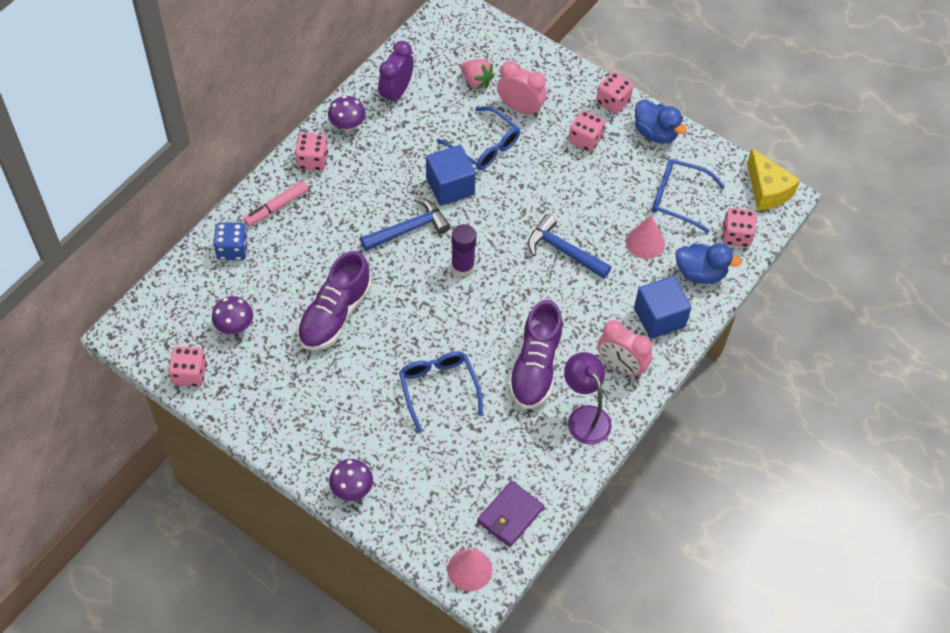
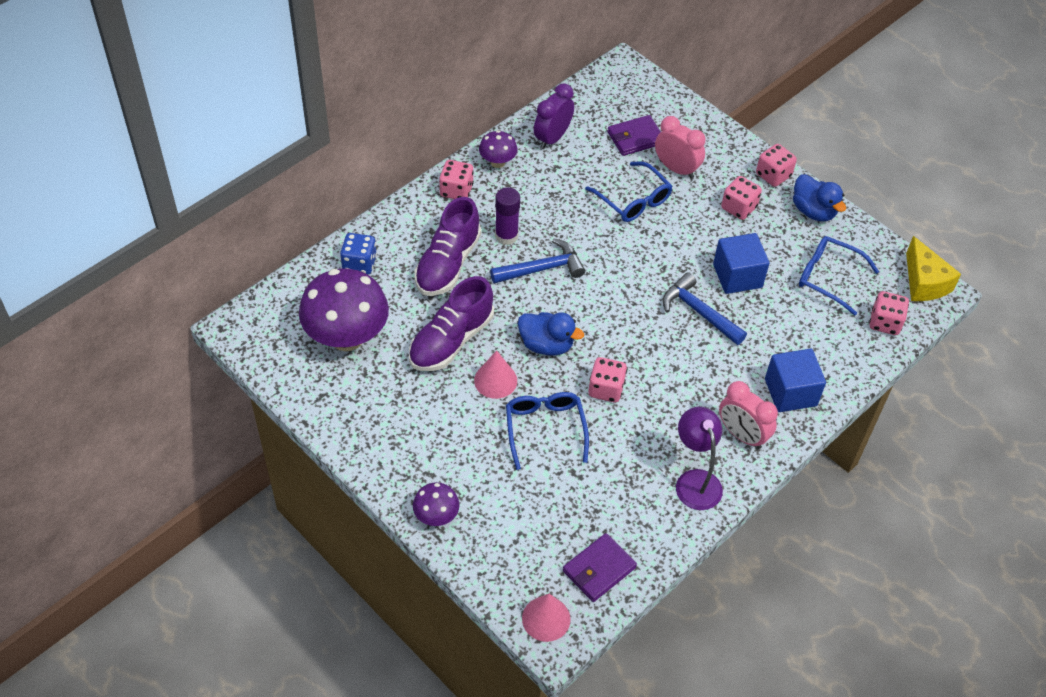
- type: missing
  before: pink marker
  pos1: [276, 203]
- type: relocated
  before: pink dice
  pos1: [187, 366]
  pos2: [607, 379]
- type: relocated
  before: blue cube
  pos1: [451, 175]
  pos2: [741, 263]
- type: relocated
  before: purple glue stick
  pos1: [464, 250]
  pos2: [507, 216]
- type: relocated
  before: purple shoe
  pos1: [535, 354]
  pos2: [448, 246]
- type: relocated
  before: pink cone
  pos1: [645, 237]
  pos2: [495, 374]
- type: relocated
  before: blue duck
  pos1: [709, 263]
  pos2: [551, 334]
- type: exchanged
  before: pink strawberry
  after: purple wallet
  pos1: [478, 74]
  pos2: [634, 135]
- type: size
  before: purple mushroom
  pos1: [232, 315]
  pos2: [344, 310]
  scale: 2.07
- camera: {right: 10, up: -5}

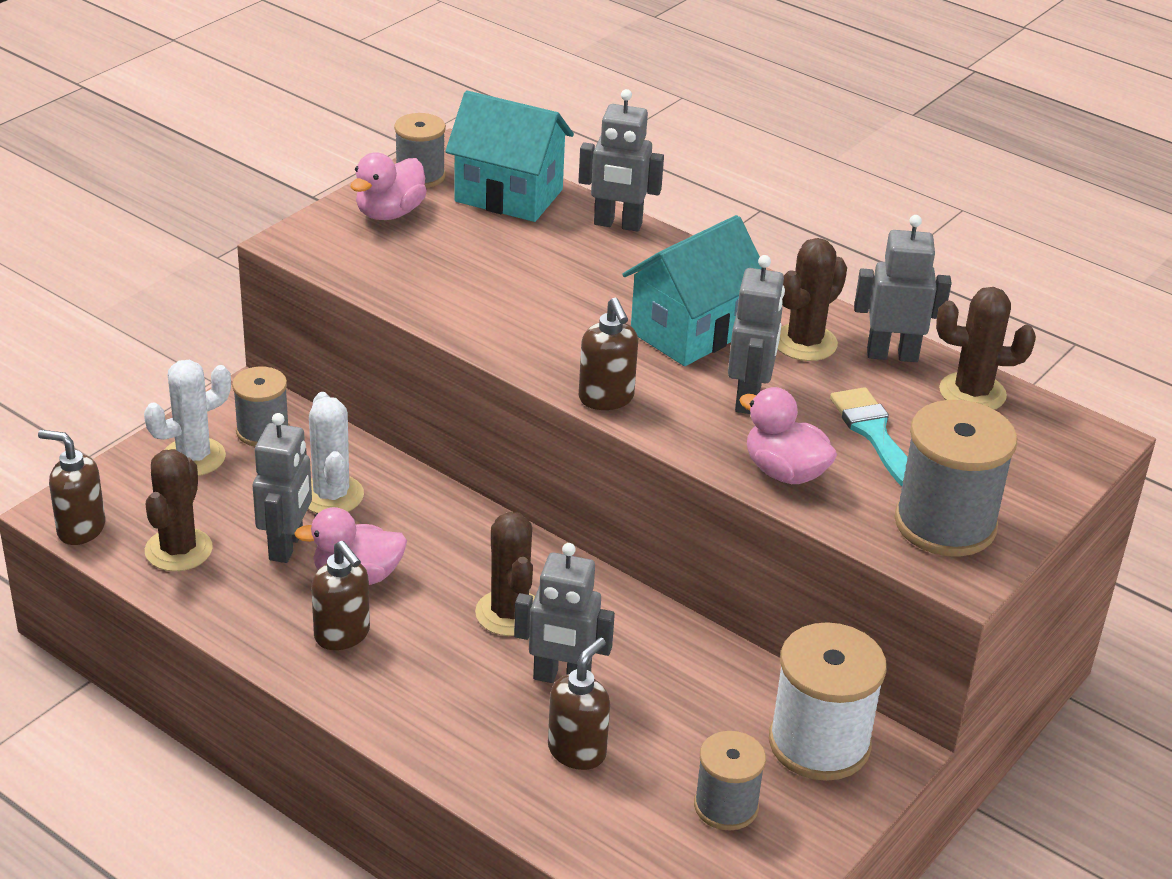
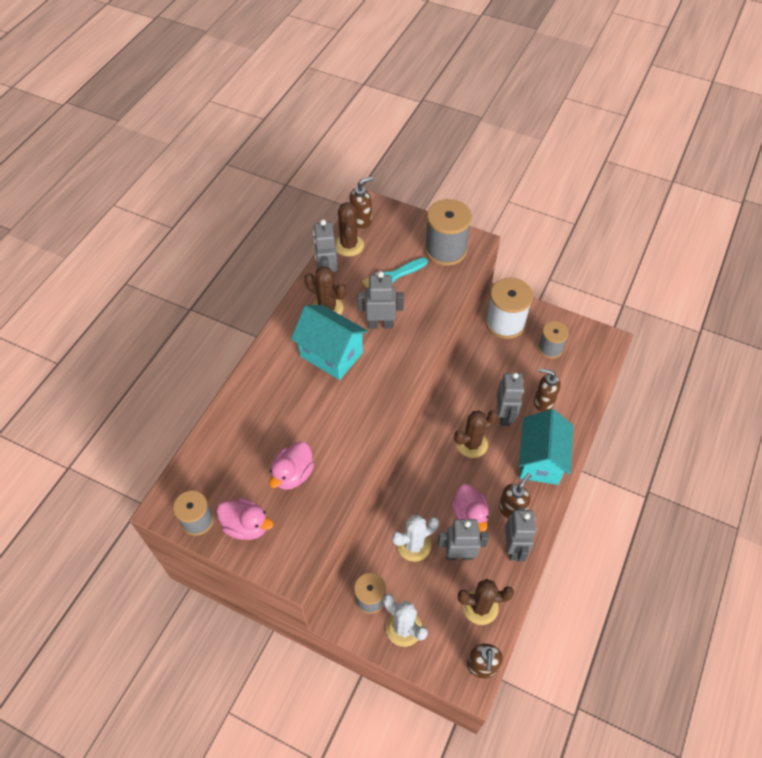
- type: relocated
  before: turquoise house
  pos1: [509, 156]
  pos2: [546, 447]
- type: relocated
  before: grey robot
  pos1: [621, 160]
  pos2: [520, 534]
- type: relocated
  before: brown soap dispenser
  pos1: [608, 353]
  pos2: [361, 202]
- type: relocated
  before: pink duck
  pos1: [788, 435]
  pos2: [291, 466]
- camera: {right: -100, up: 20}

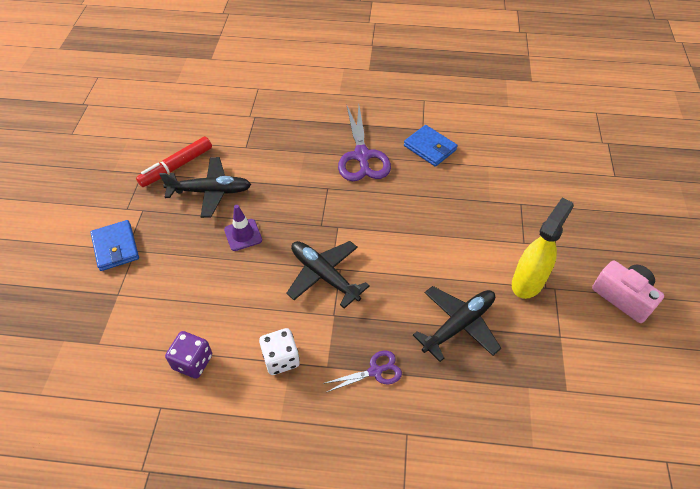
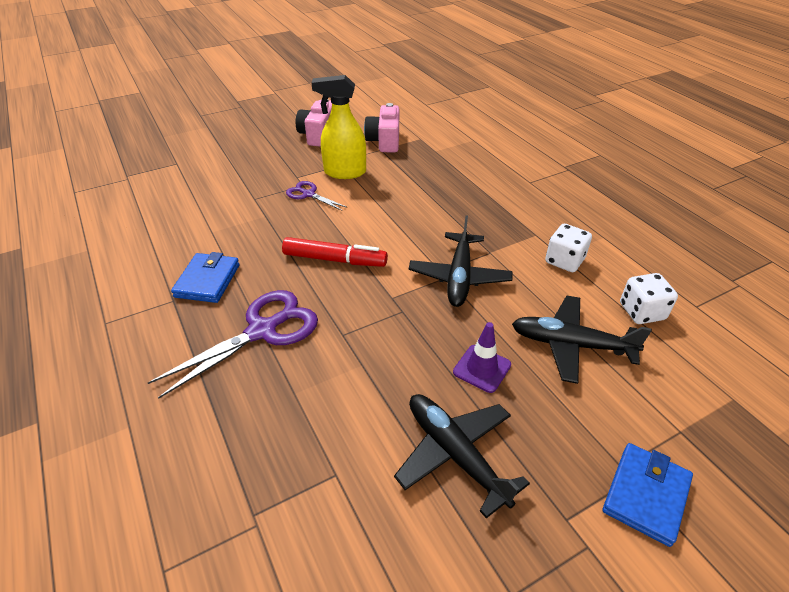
- type: appeared
  after: pink camera
  pos2: [381, 127]
- type: relocated
  before: red marker
  pos1: [174, 162]
  pos2: [335, 252]
- type: relocated
  before: purple scissors
  pos1: [362, 371]
  pos2: [317, 196]
- type: relocated
  before: black plane
  pos1: [457, 324]
  pos2: [582, 339]
- type: colour
  before: purple dice
  after: white dice
  pos1: [188, 355]
  pos2: [649, 298]
- camera: {right: -125, up: -10}

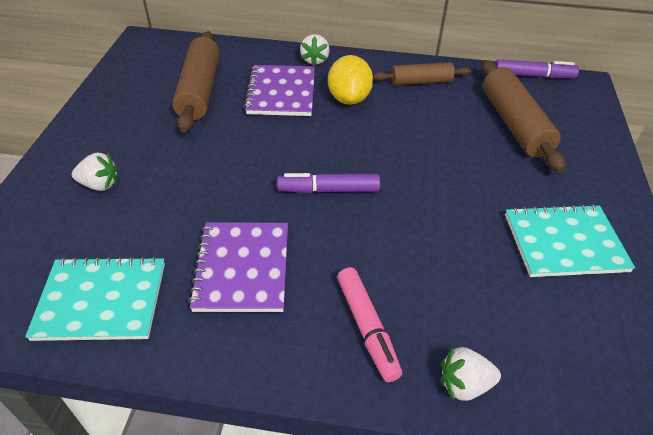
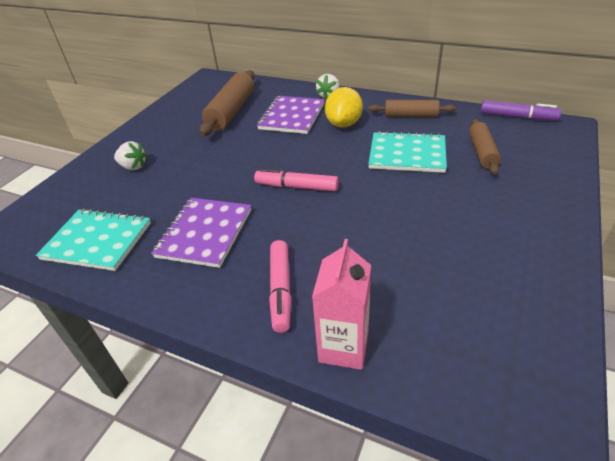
- type: relocated
  before: turquoise notebook
  pos1: [570, 240]
  pos2: [407, 152]
- type: exchanged
  before: white strawberry
  after: pink carton
  pos1: [471, 373]
  pos2: [341, 304]
- type: colour
  before: purple marker
  after: pink marker
  pos1: [328, 183]
  pos2: [296, 179]
- type: size
  before: brown rolling pin
  pos1: [523, 116]
  pos2: [485, 147]
  scale: 0.61
- camera: {right: 20, up: -5}

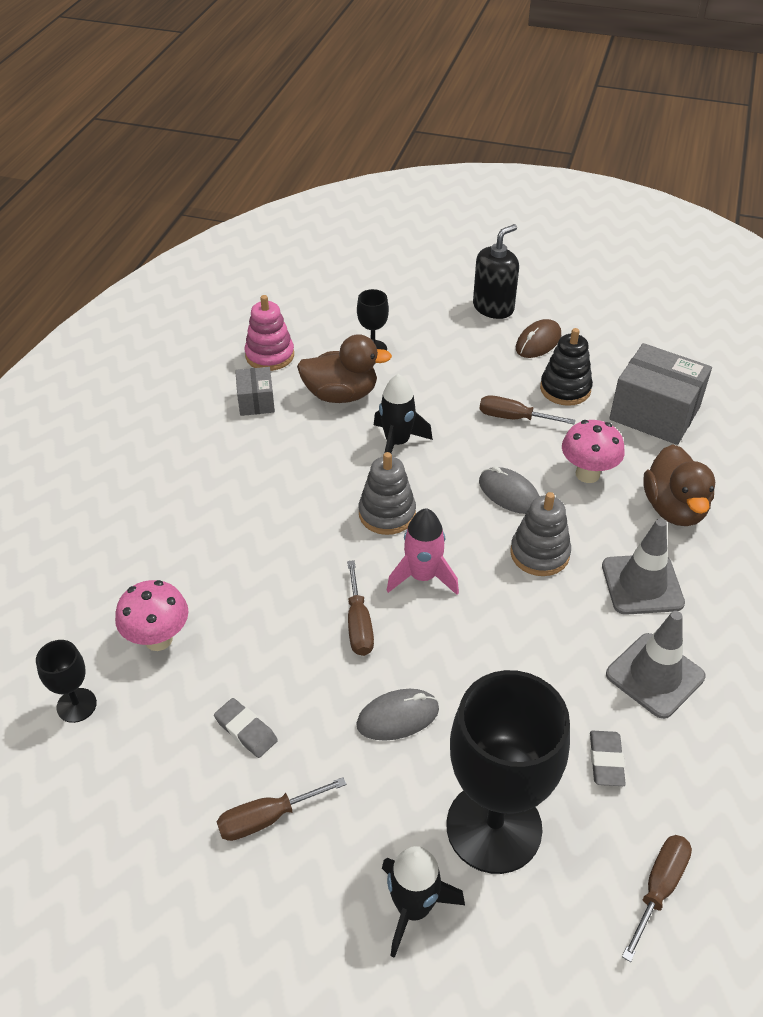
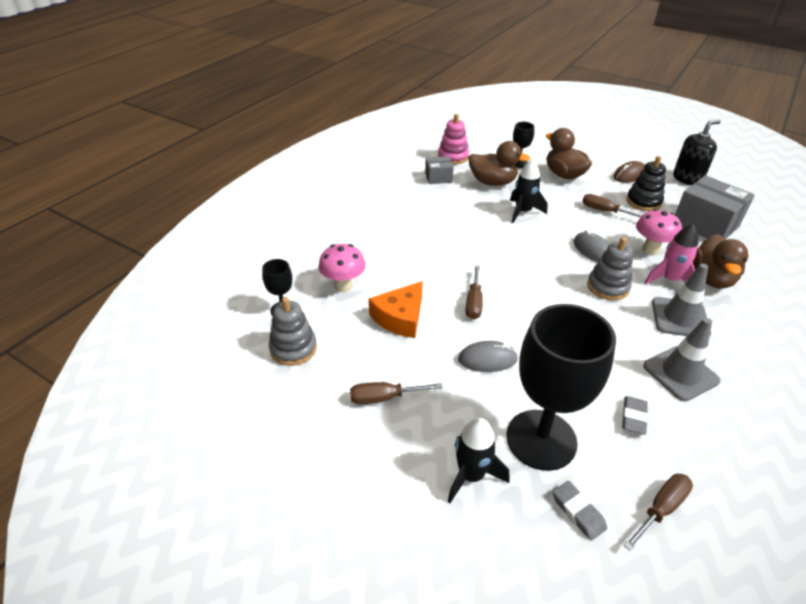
- type: appeared
  after: orange cheese
  pos2: [396, 309]
- type: appeared
  after: brown duck
  pos2: [569, 154]
- type: relocated
  before: grey eraser
  pos1: [246, 728]
  pos2: [580, 511]
- type: relocated
  before: grey stacking toy
  pos1: [387, 493]
  pos2: [293, 331]
- type: relocated
  before: pink rocket
  pos1: [422, 552]
  pos2: [672, 254]
- type: relocated
  before: black soap dispenser
  pos1: [496, 271]
  pos2: [697, 152]
- type: spun
  before: grey box
  pos1: [255, 391]
  pos2: [439, 170]
  turn: 75
- camera: {right: 15, up: -5}

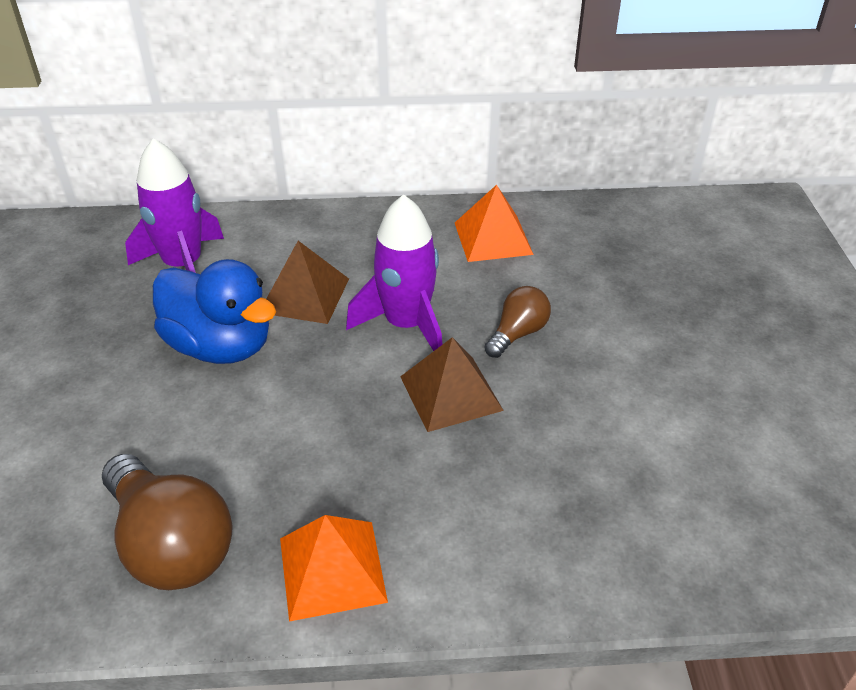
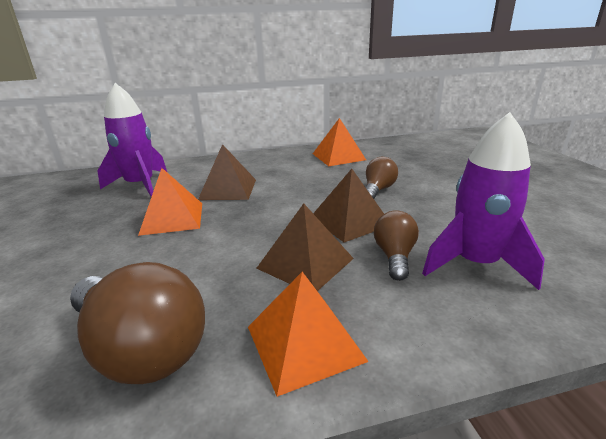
- type: appeared
  after: brown pyramid
  pos2: [305, 247]
- type: appeared
  after: brown light bulb
  pos2: [396, 245]
- type: relocated
  before: purple rocket
  pos1: [394, 272]
  pos2: [483, 201]
- type: exchanged
  before: blue duck
  after: orange pyramid
  pos1: [214, 311]
  pos2: [170, 202]
- camera: {right: -10, up: -15}

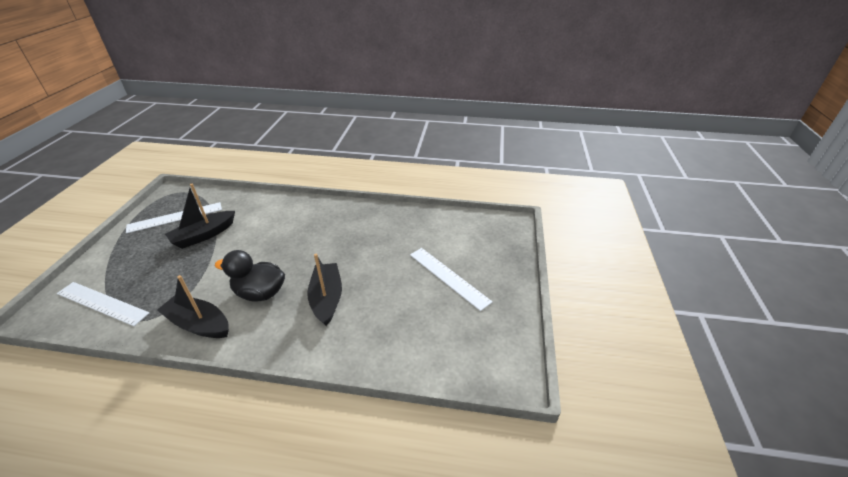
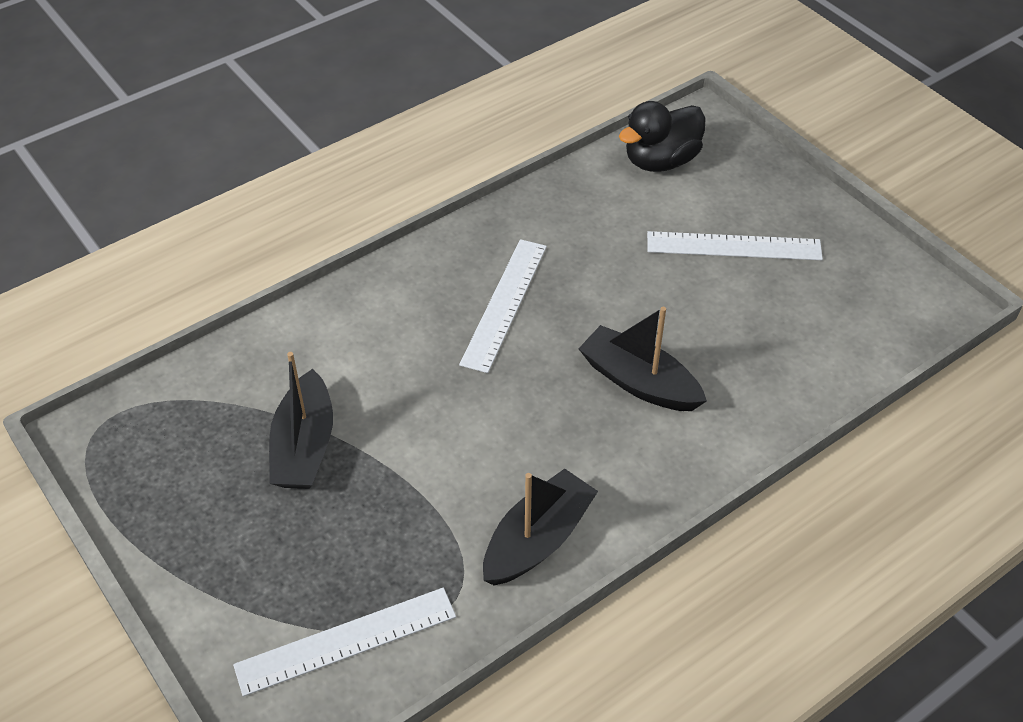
- type: relocated
  before: white ruler
  pos1: [174, 217]
  pos2: [503, 306]
- type: relocated
  before: black duck
  pos1: [250, 276]
  pos2: [662, 136]
- type: spun
  before: black boat
  pos1: [193, 306]
  pos2: [540, 527]
  turn: 150
- camera: {right: -45, up: 10}

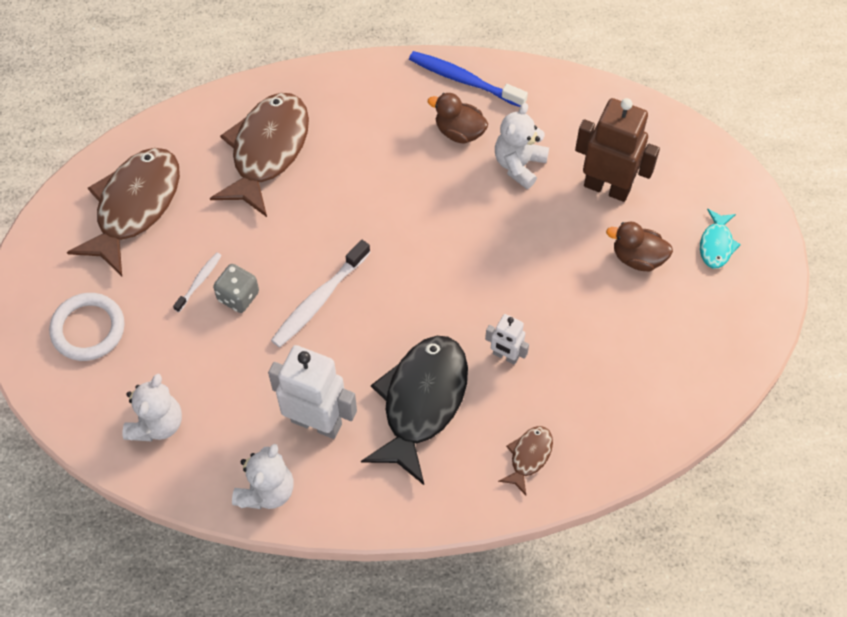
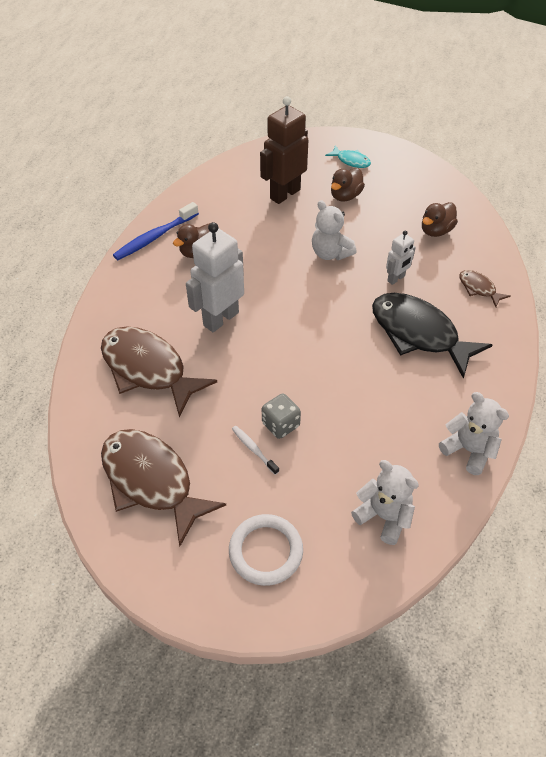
- type: missing
  before: white toothbrush
  pos1: [321, 294]
- type: appeared
  after: brown duck
  pos2: [440, 219]
- type: relocated
  before: white robot
  pos1: [312, 392]
  pos2: [215, 277]
- type: relocated
  before: white teddy bear
  pos1: [522, 146]
  pos2: [334, 230]
- camera: {right: -70, up: -10}

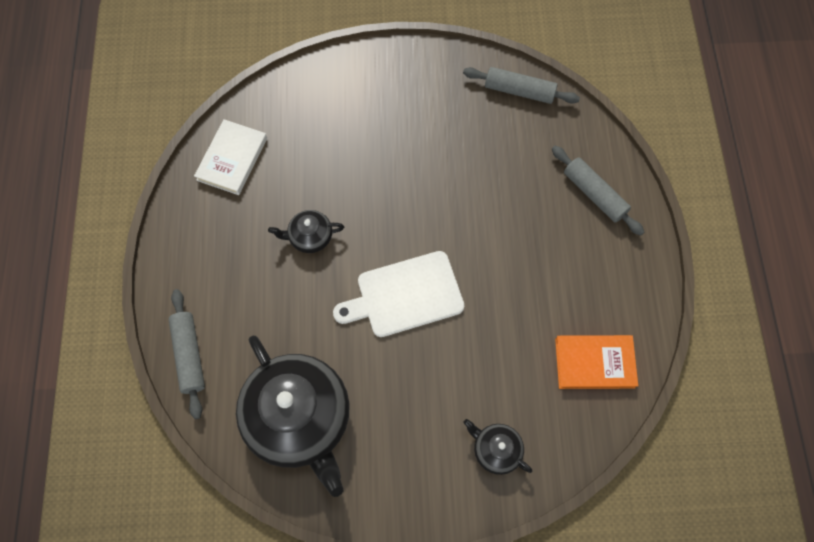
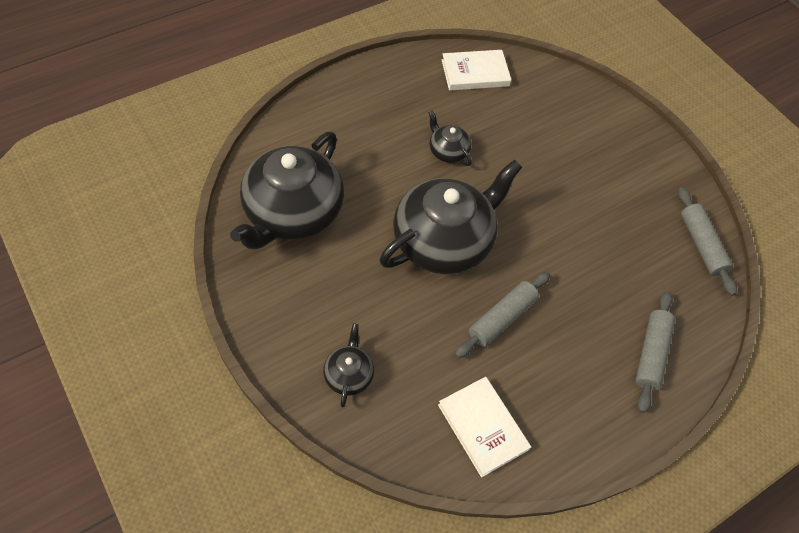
- type: relocated
  before: grey rolling pin
  pos1: [186, 354]
  pos2: [502, 315]
- type: exchanged
  before: white cutting board
  after: black teapot
  pos1: [398, 294]
  pos2: [451, 217]
- type: colour
  before: orange book
  after: white book
  pos1: [596, 362]
  pos2: [484, 427]
- camera: {right: 55, up: -10}

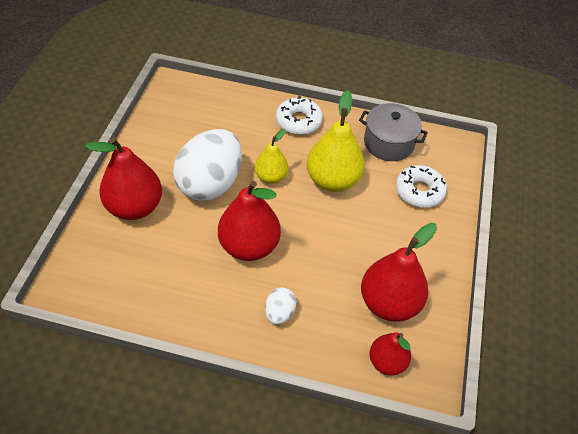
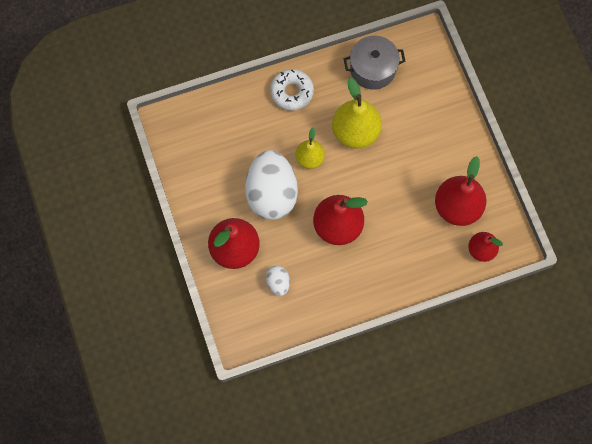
- type: missing
  before: white donut
  pos1: [421, 186]
- type: relocated
  before: white egg
  pos1: [280, 306]
  pos2: [278, 281]
- camera: {right: -30, up: 20}

